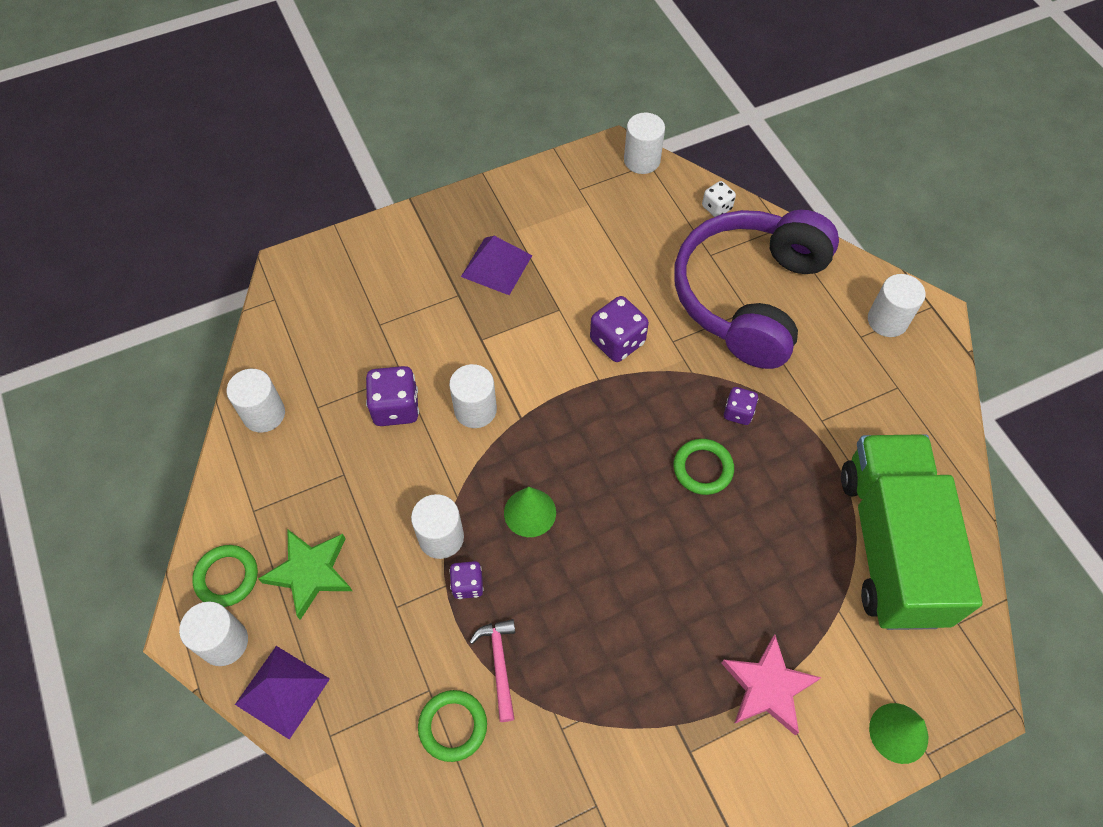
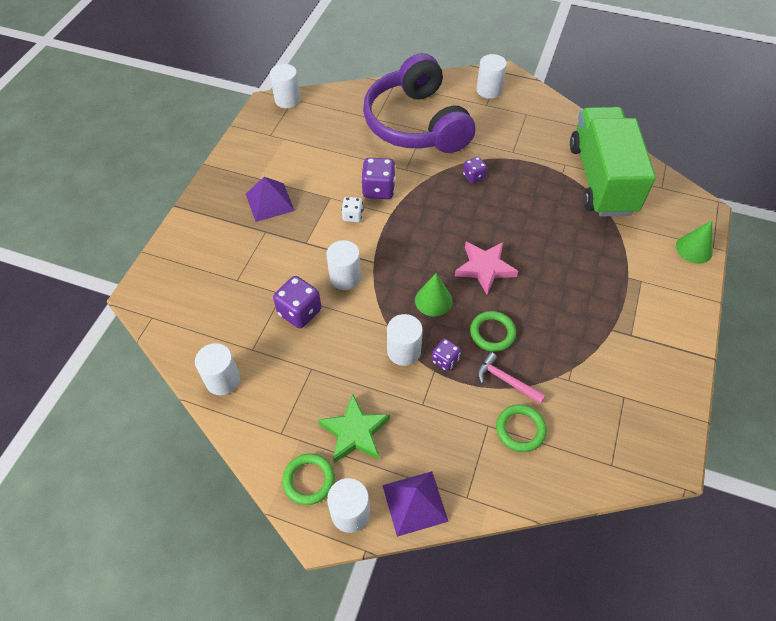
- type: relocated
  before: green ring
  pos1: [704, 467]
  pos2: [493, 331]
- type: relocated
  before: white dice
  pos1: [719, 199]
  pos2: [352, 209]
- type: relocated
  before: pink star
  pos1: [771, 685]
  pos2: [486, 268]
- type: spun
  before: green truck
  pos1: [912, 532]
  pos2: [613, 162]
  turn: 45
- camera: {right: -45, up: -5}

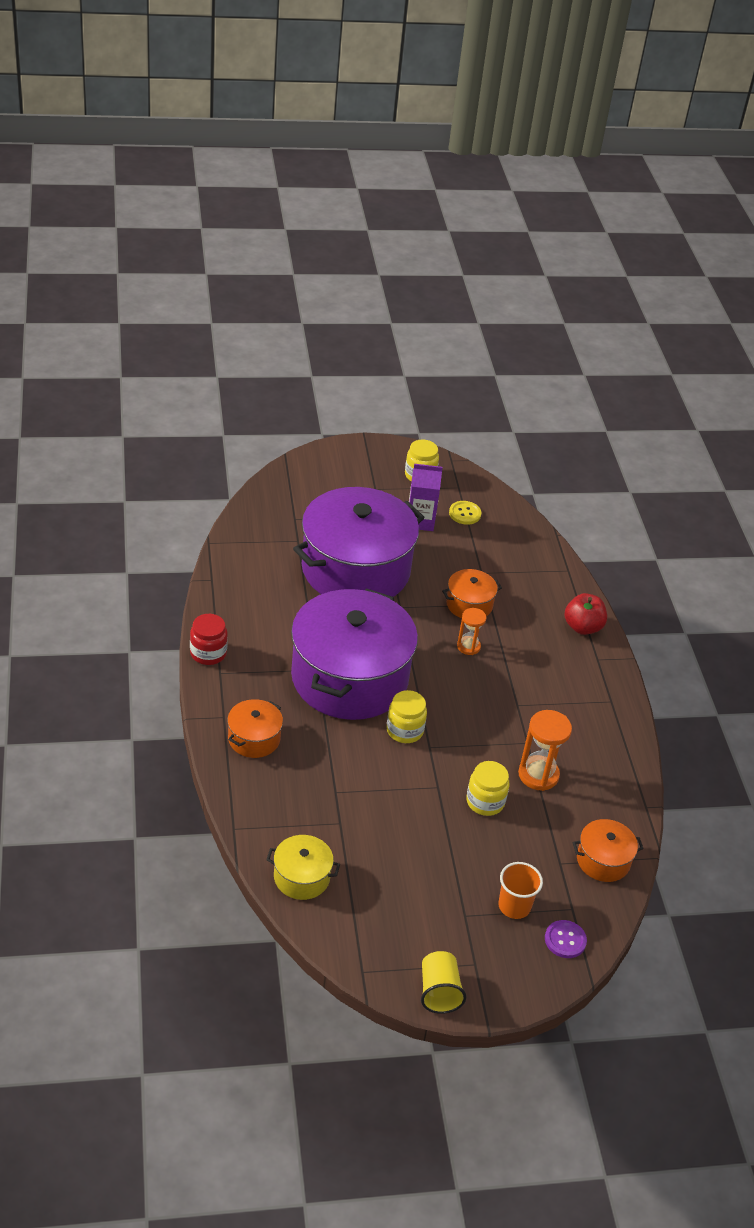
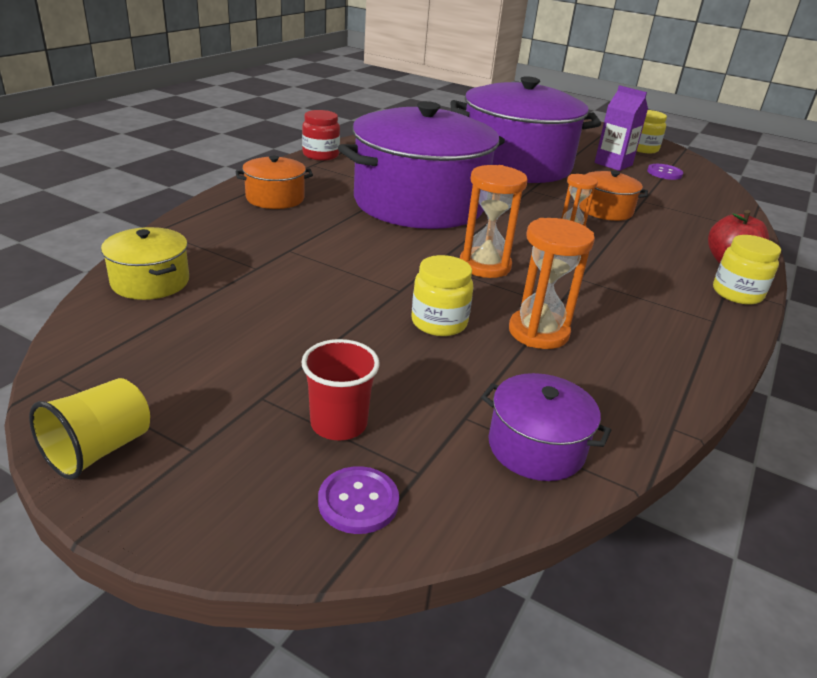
- type: appeared
  after: orange hourglass
  pos2: [494, 221]
- type: relocated
  before: yellow jar
  pos1: [406, 716]
  pos2: [747, 270]
- type: colour
  before: yellow button
  after: purple button
  pos1: [465, 513]
  pos2: [665, 172]
- type: colour
  before: orange cup
  after: red cup
  pos1: [520, 890]
  pos2: [340, 390]
- type: colour
  before: orange pot
  after: purple pot
  pos1: [608, 850]
  pos2: [546, 427]
- camera: {right: 40, up: -10}

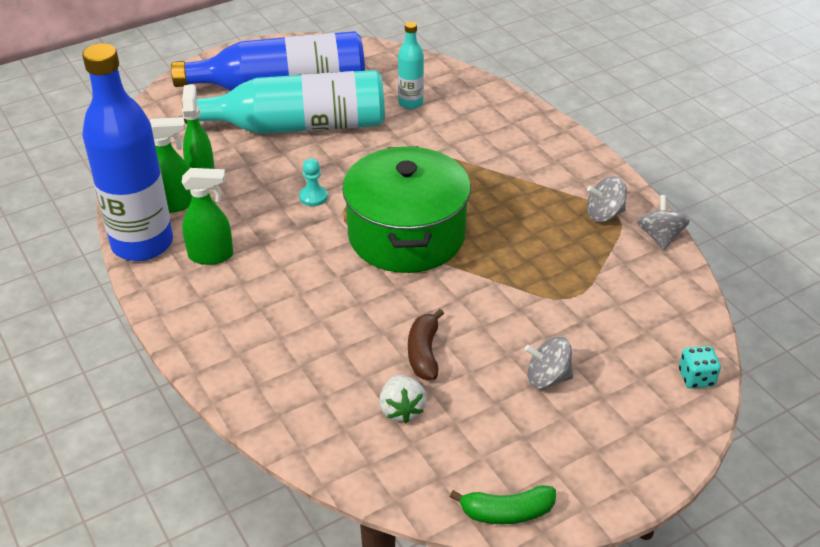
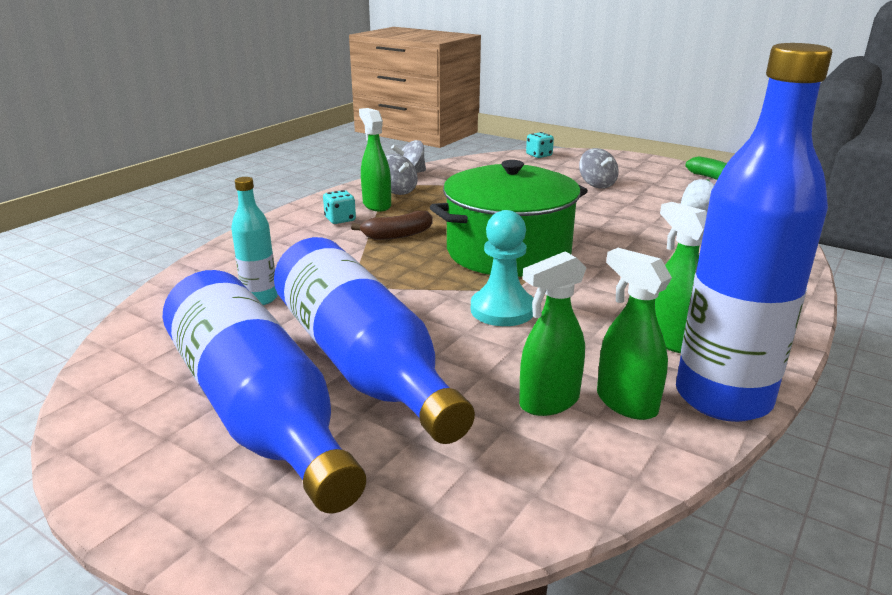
- type: appeared
  after: turquoise dice
  pos2: [339, 207]
- type: appeared
  after: green spray bottle
  pos2: [375, 160]
- type: relocated
  before: brown banana
  pos1: [426, 344]
  pos2: [391, 225]
- type: colour
  before: turquoise bottle
  after: blue bottle
  pos1: [283, 102]
  pos2: [374, 340]
- type: size
  before: turquoise pawn
  pos1: [313, 182]
  pos2: [502, 268]
  scale: 1.74
- camera: {right: -115, up: -15}

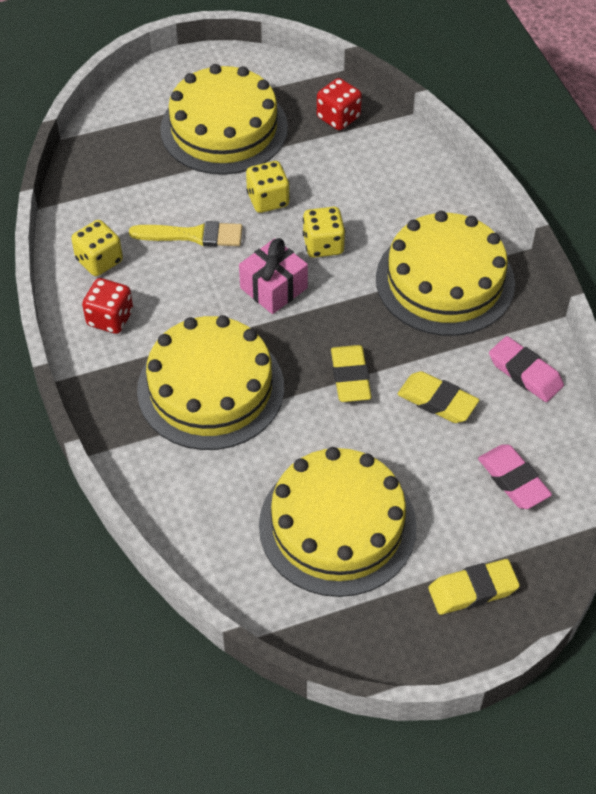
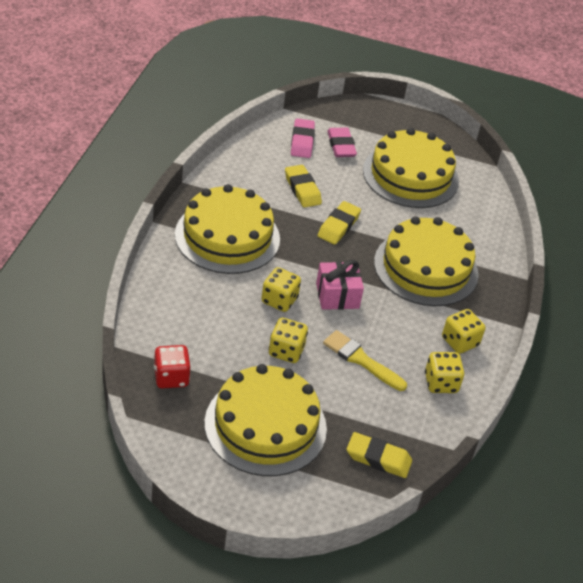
- type: relocated
  before: yellow eraser
  pos1: [474, 587]
  pos2: [379, 455]
- type: relocated
  before: pink eraser
  pos1: [526, 369]
  pos2: [342, 142]
- type: colour
  before: red dice
  after: yellow dice
  pos1: [107, 306]
  pos2: [463, 331]
- camera: {right: -150, up: -10}

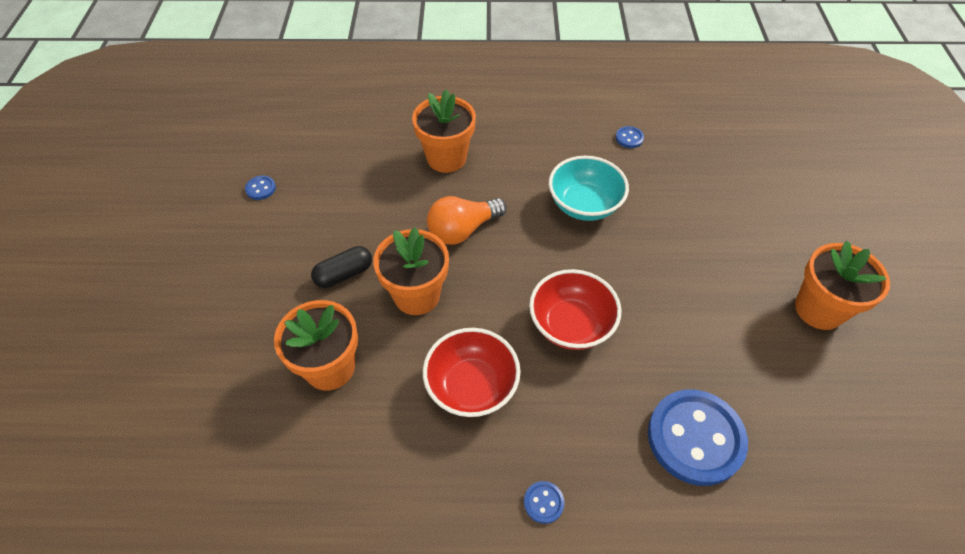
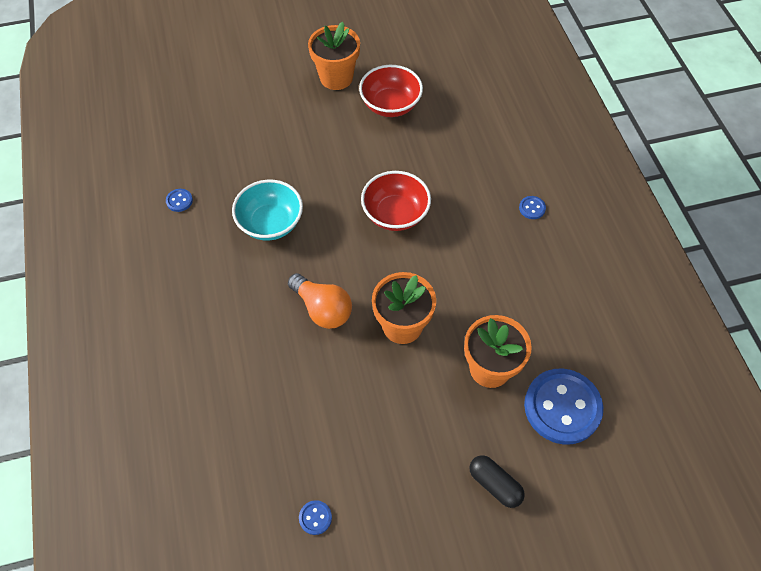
- type: missing
  before: orange flower pot
  pos1: [444, 131]
- type: relocated
  before: black capsule
  pos1: [341, 267]
  pos2: [497, 481]
- type: relocated
  before: red bowl
  pos1: [472, 372]
  pos2: [391, 91]
- type: relocated
  before: blue button
  pos1: [698, 437]
  pos2: [563, 407]
- camera: {right: -105, up: 5}

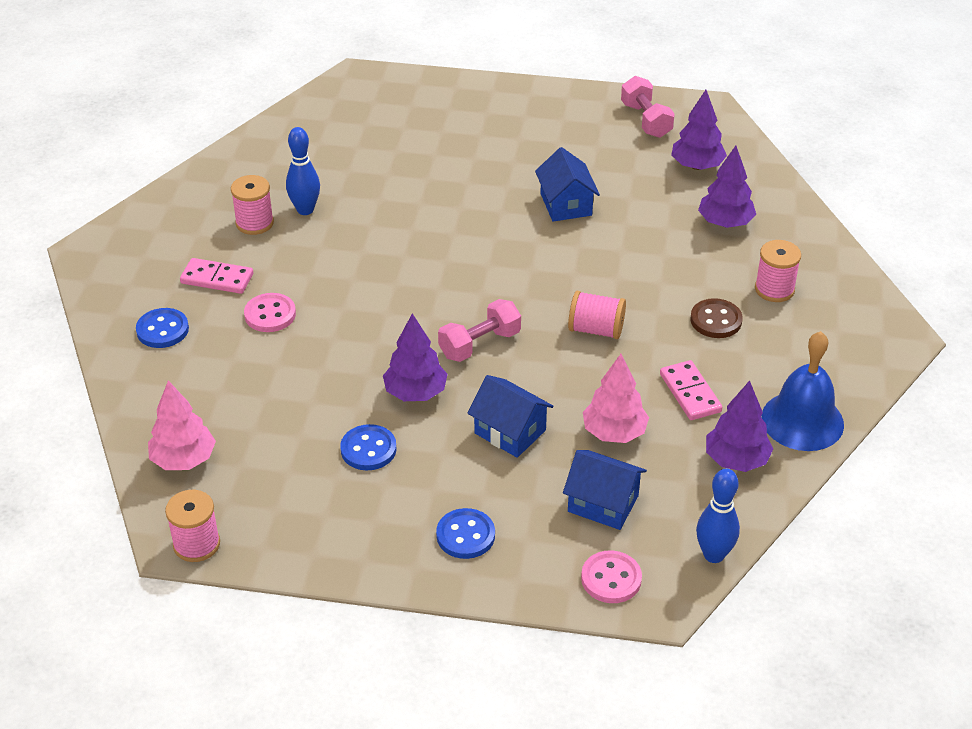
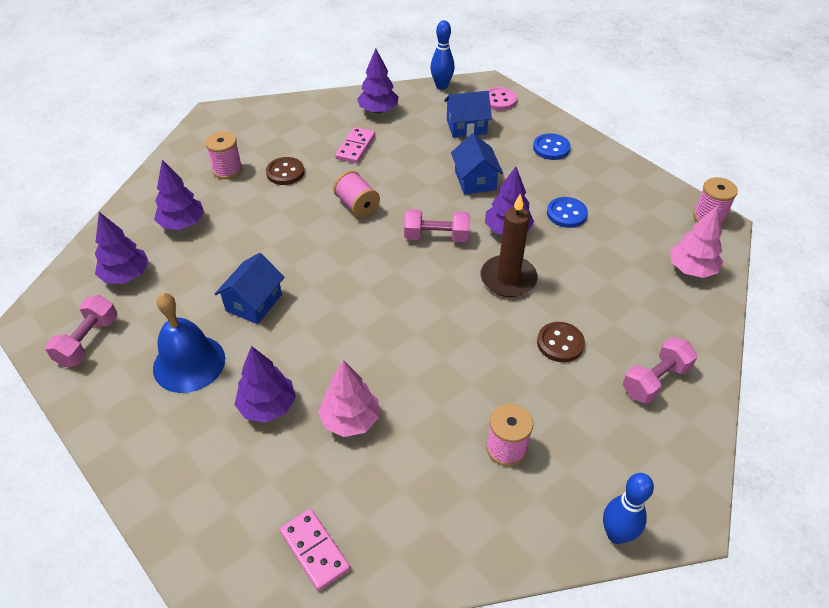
- type: appeared
  after: purple tree
  pos2: [265, 384]
- type: appeared
  after: brown candle
  pos2: [509, 245]
- type: relocated
  before: pink domino
  pos1: [216, 276]
  pos2: [314, 550]
- type: relocated
  before: blue bowling pin
  pos1: [303, 171]
  pos2: [628, 508]
- type: relocated
  before: pink tree
  pos1: [616, 398]
  pos2: [348, 398]
- type: relocated
  before: blue bell
  pos1: [802, 391]
  pos2: [189, 343]
- type: exchanged
  before: blue button
  after: pink dumbbell
  pos1: [162, 328]
  pos2: [660, 370]
- type: colour
  before: pink button
  after: brown button
  pos1: [270, 312]
  pos2: [561, 342]
- type: spun
  before: blue house
  pos1: [605, 490]
  pos2: [468, 114]
  turn: -75
- camera: {right: -140, up: 5}

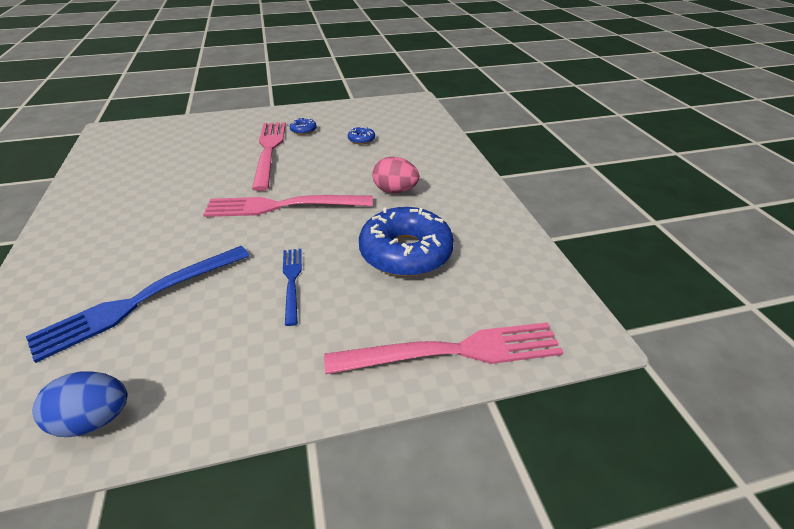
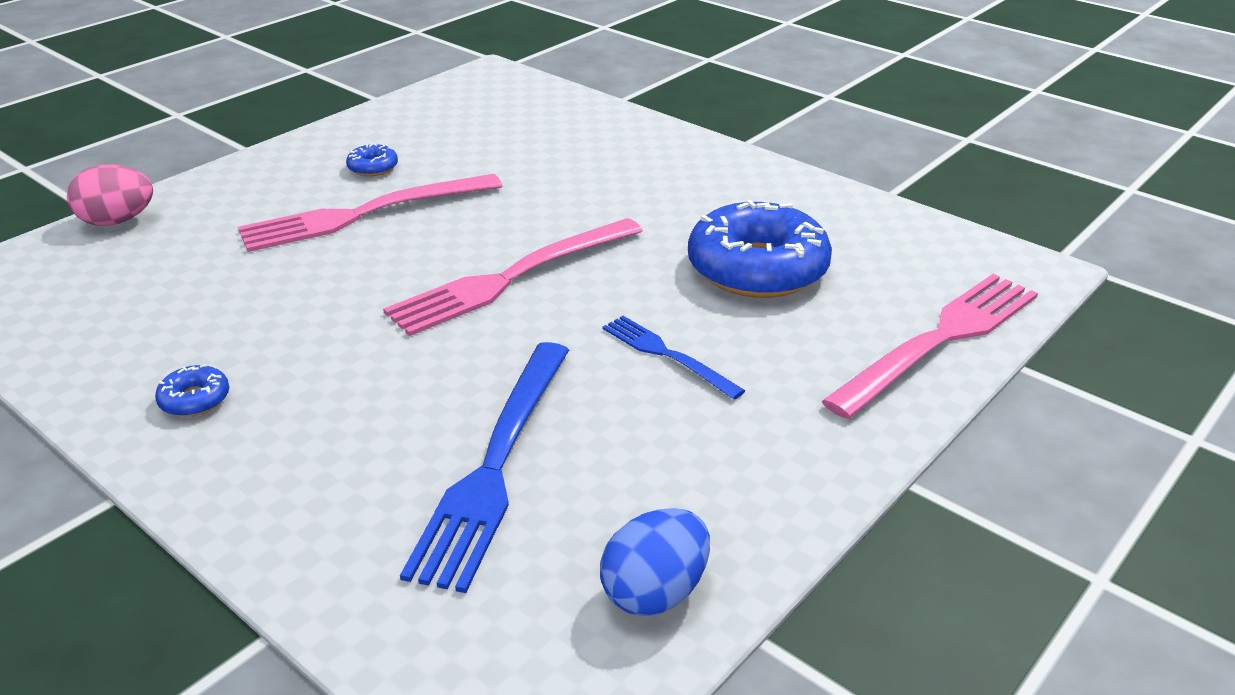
- type: relocated
  before: blue donut
  pos1: [361, 135]
  pos2: [192, 390]
- type: relocated
  before: pink egg
  pos1: [395, 175]
  pos2: [110, 195]
- type: spun
  before: pink fork
  pos1: [269, 156]
  pos2: [370, 213]
  turn: -75
- camera: {right: -35, up: -5}

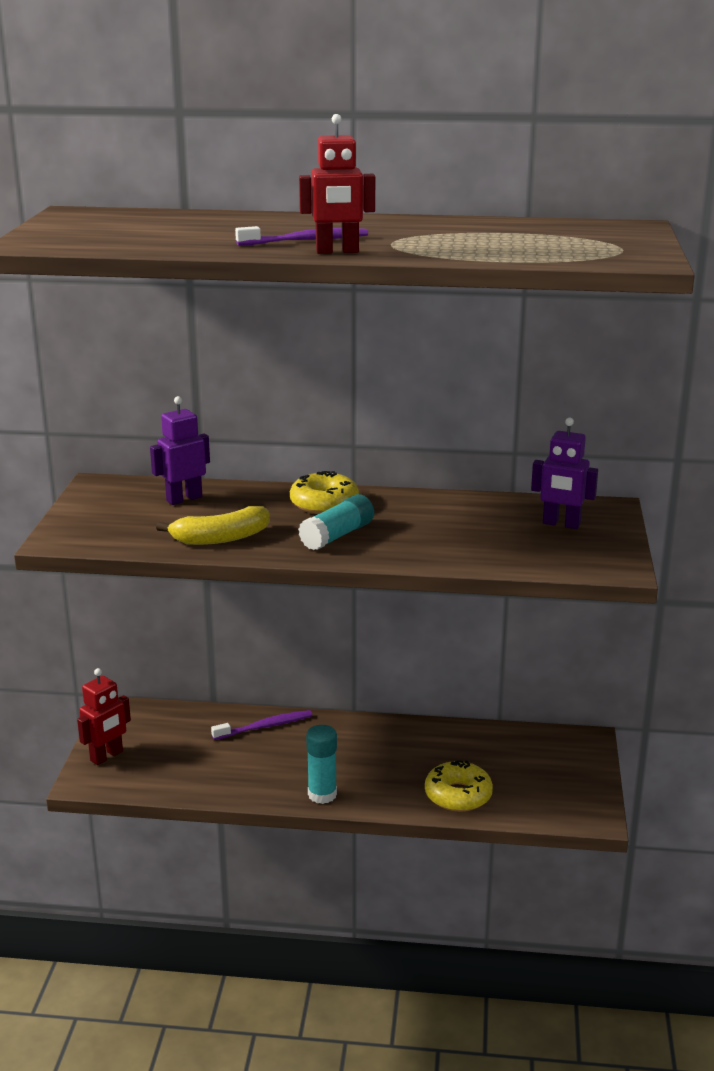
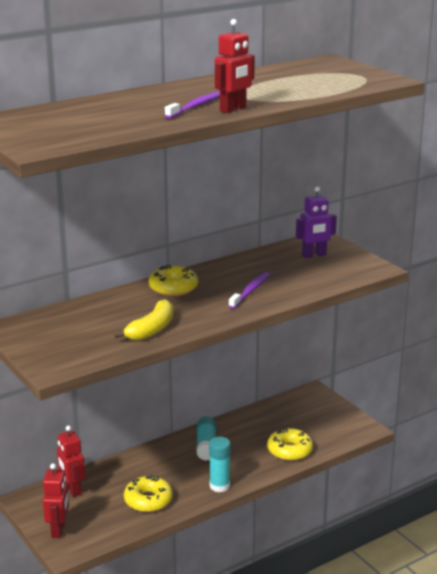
- type: missing
  before: purple robot
  pos1: [180, 450]
- type: appeared
  after: red robot
  pos2: [71, 461]
- type: appeared
  after: yellow donut
  pos2: [148, 493]
- type: relocated
  before: purple toothbrush
  pos1: [261, 725]
  pos2: [249, 290]
- type: relocated
  before: turquoise glue stick
  pos1: [336, 522]
  pos2: [206, 438]
- camera: {right: -40, up: 0}

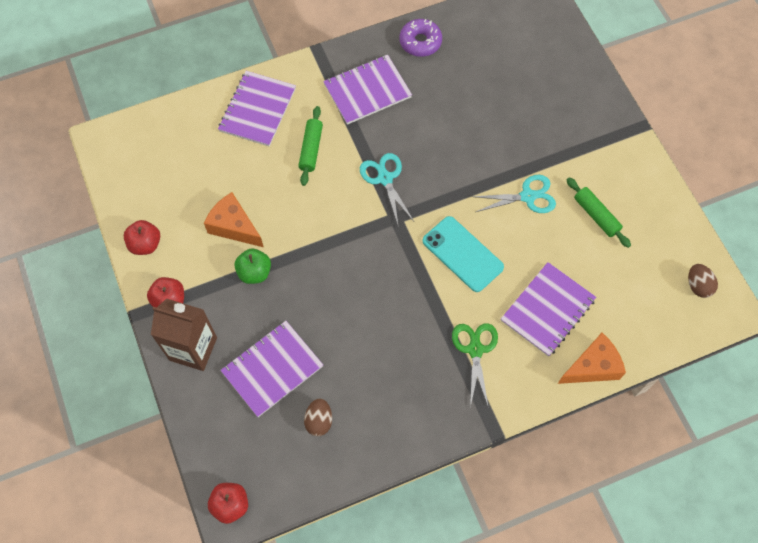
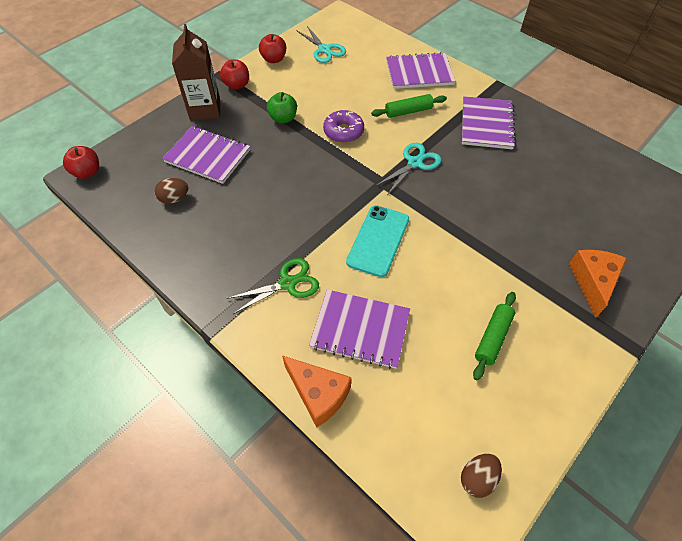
- type: relocated
  before: orange cheese
  pos1: [234, 219]
  pos2: [598, 284]
- type: relocated
  before: purple donut
  pos1: [421, 38]
  pos2: [343, 126]
- type: relocated
  before: turquoise scissors
  pos1: [514, 194]
  pos2: [321, 44]
- type: spun
  before: purple notebook
  pos1: [367, 90]
  pos2: [489, 122]
  turn: 60
- camera: {right: 65, up: -10}

